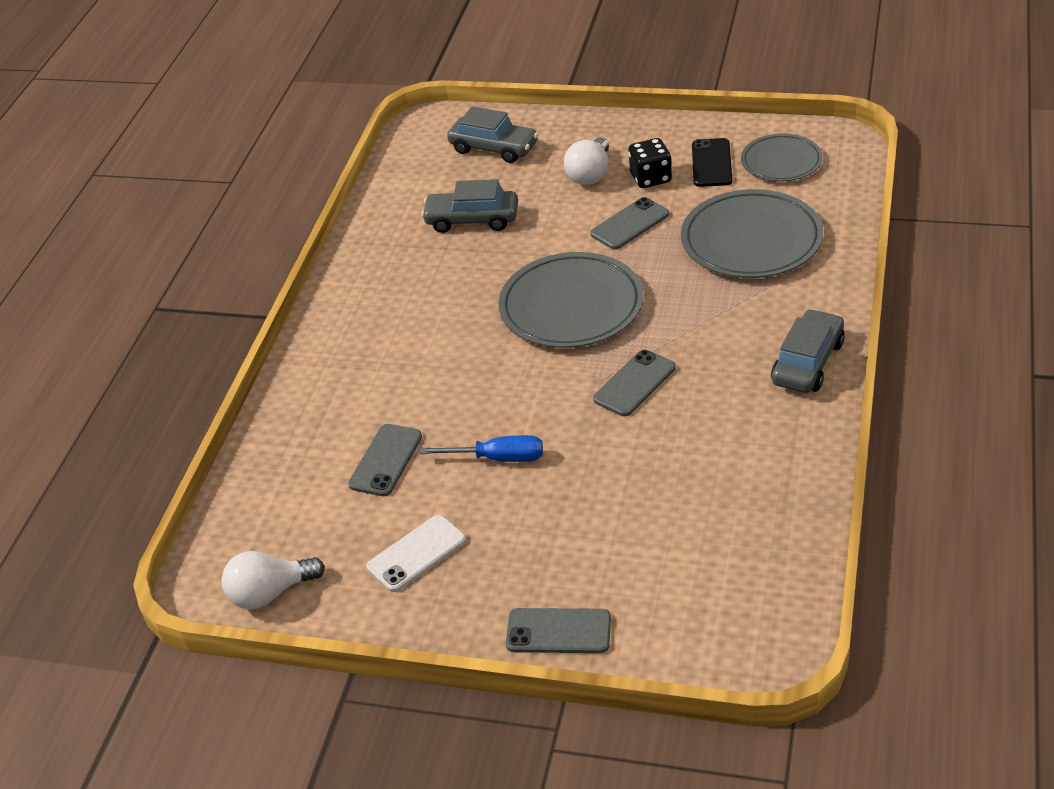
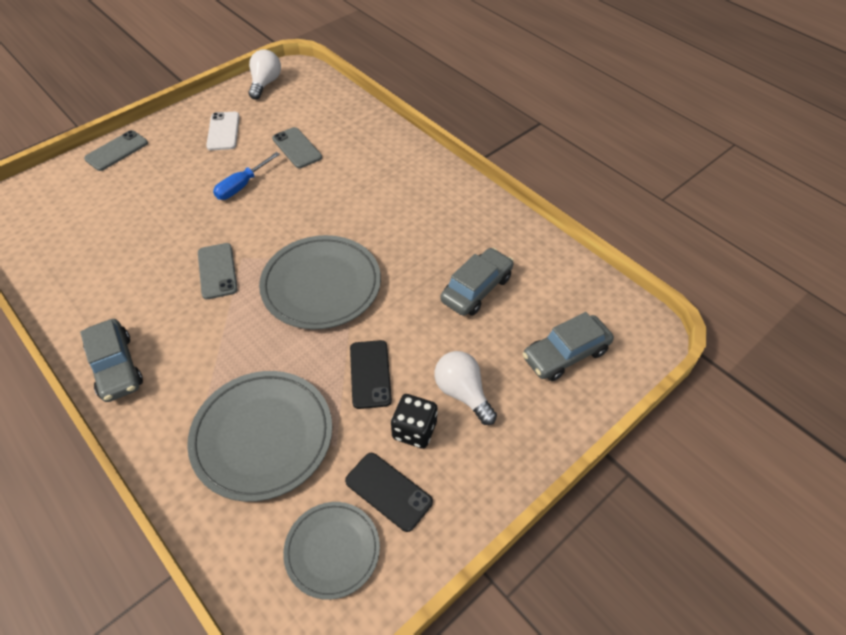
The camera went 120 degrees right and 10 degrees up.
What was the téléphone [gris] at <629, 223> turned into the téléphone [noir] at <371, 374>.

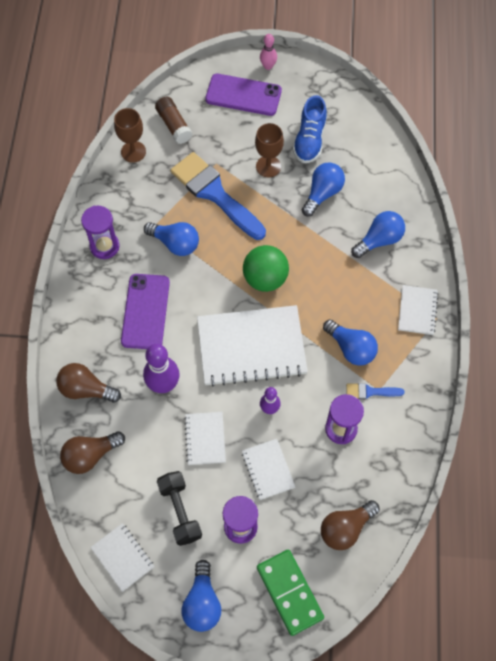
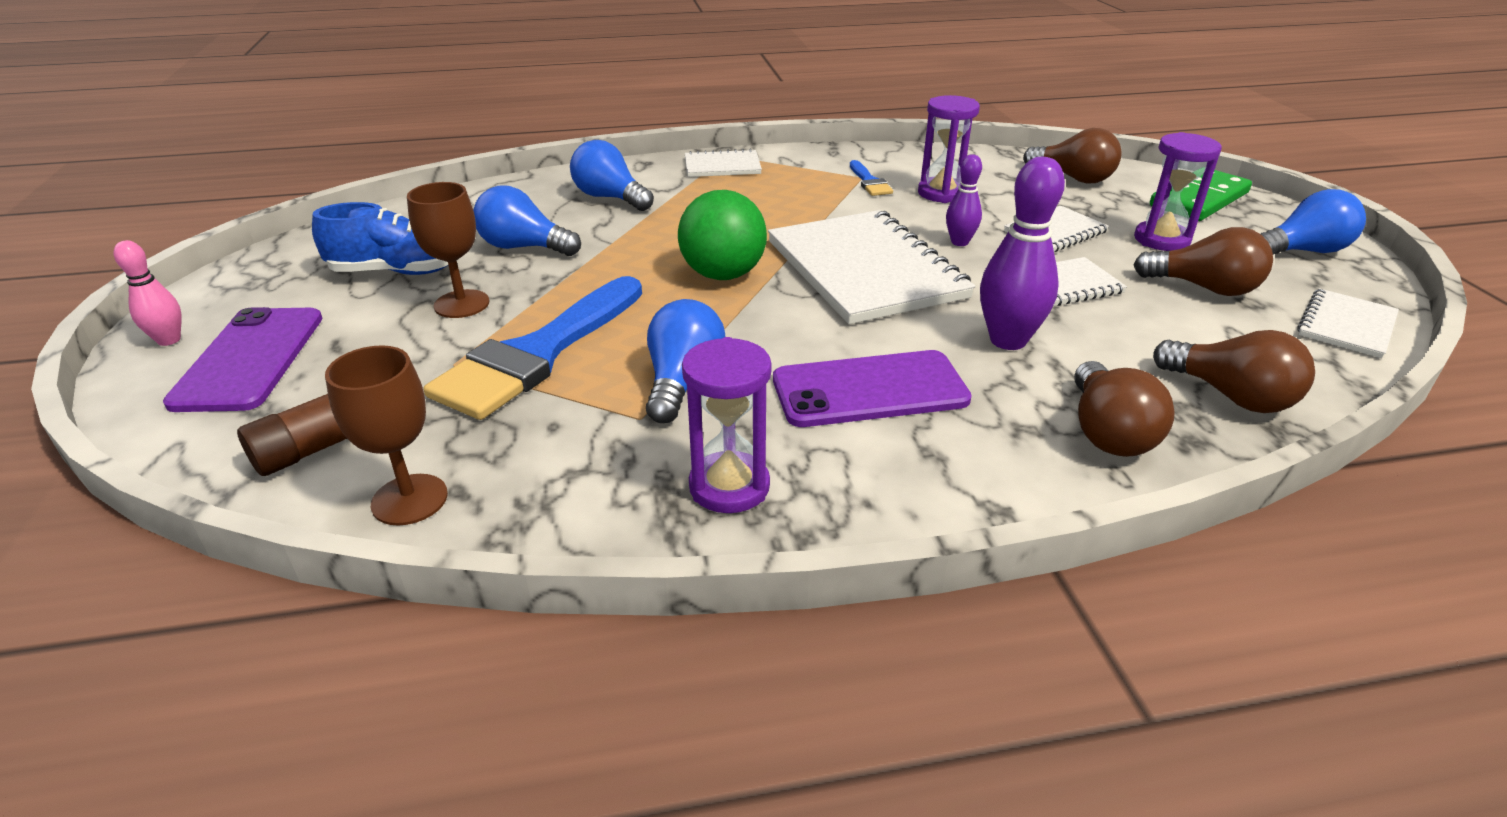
The camera went 105 degrees left and 30 degrees down.
Where the haltère [noir] stood at <179, 508>, the ampoule [marron] came to stand at <1203, 261>.
The second view lost the ampoule [bleu] at <350, 342>.

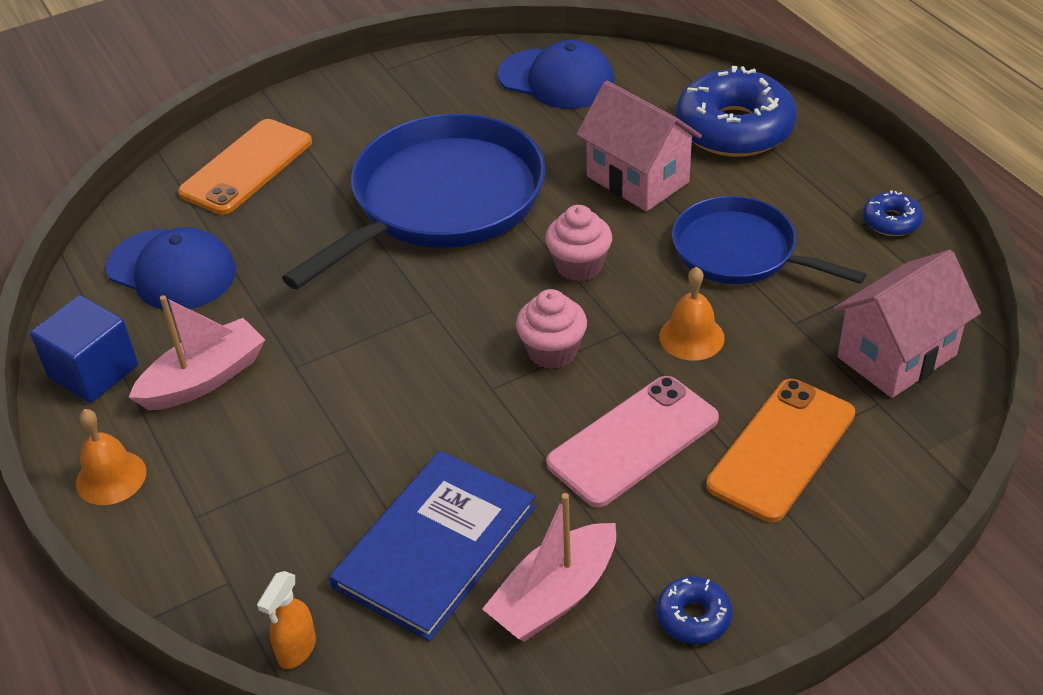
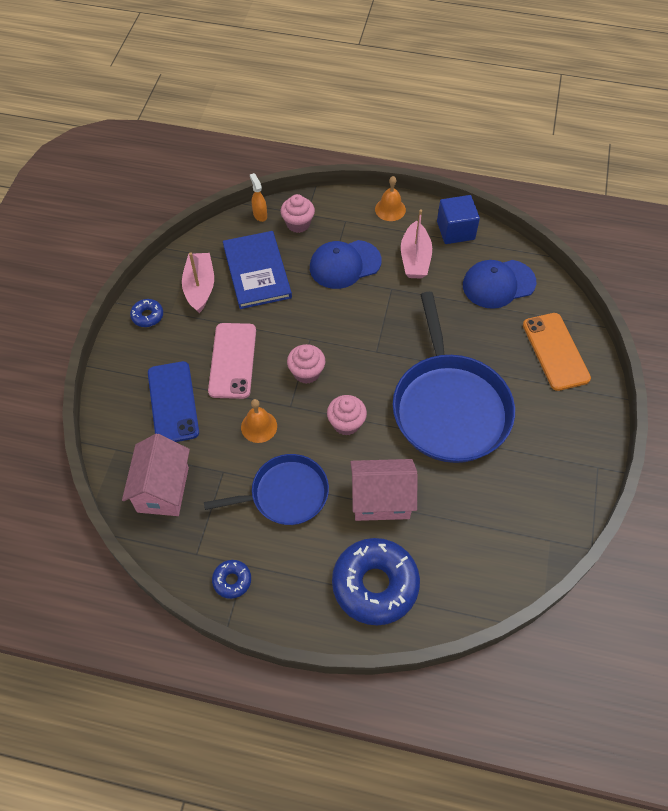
The camera went 130 degrees right and 15 degrees up.
What was the téléphone [orange] at <780, 450> turned into the téléphone [bleu] at <173, 401>.
The second view gained the muffin [rose] at <298, 213>.
The casquette [bleu] ended up elsewhere, having gone from <556, 74> to <346, 264>.

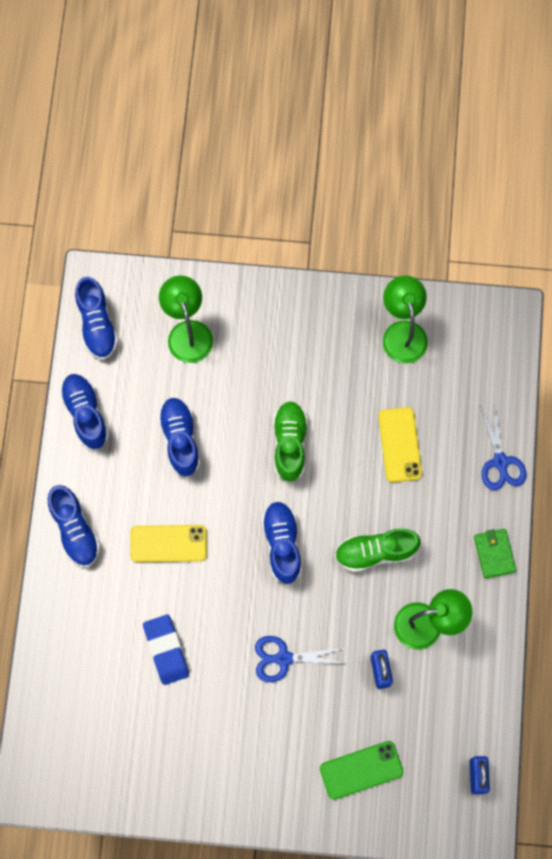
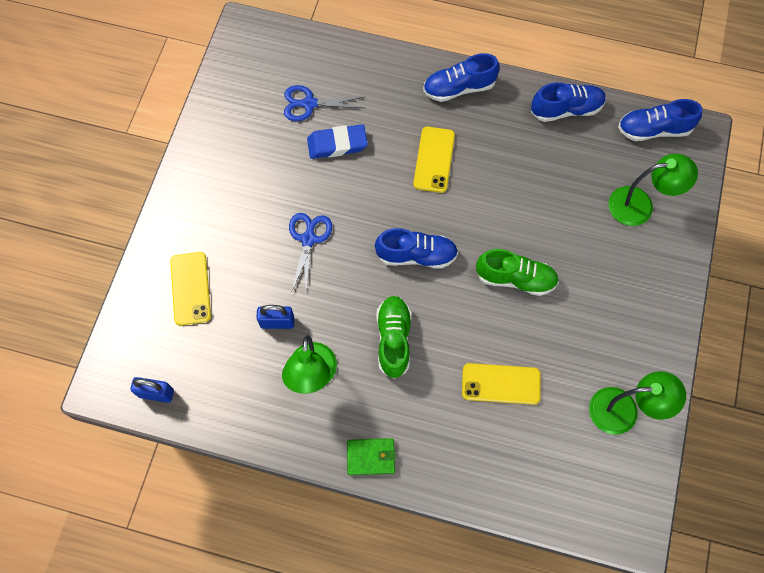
The camera went 100 degrees right and 5 degrees down.
What was the téléphone [vert] at <361, 770> turned into the téléphone [jaune] at <190, 289>.
The ciseaux [bleu] ended up elsewhere, having gone from <503, 448> to <325, 103>.
The second view lost the chaussure [bleu] at <179, 437>.

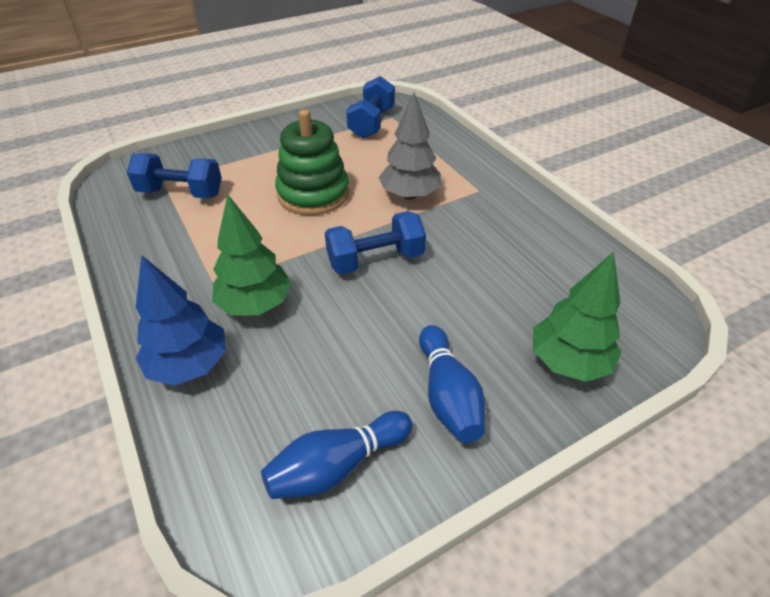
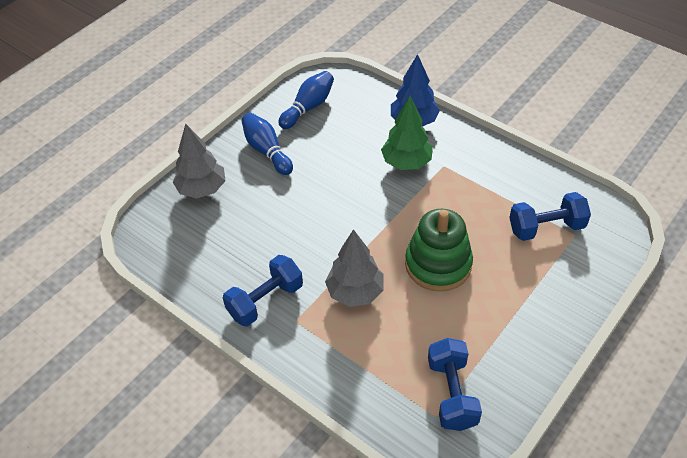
The camera went 160 degrees right and 5 degrees up.
What was the arbre [vert] at <577, 317> turned into the arbre [gris] at <199, 160>.
The haltère [bleu] ended up elsewhere, having gone from <375, 242> to <263, 290>.

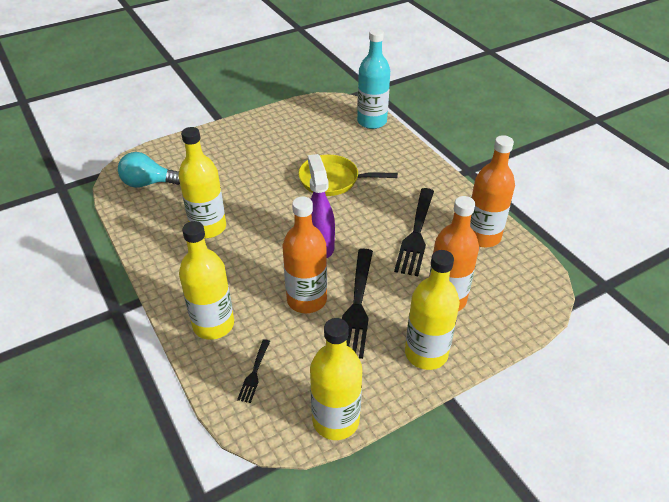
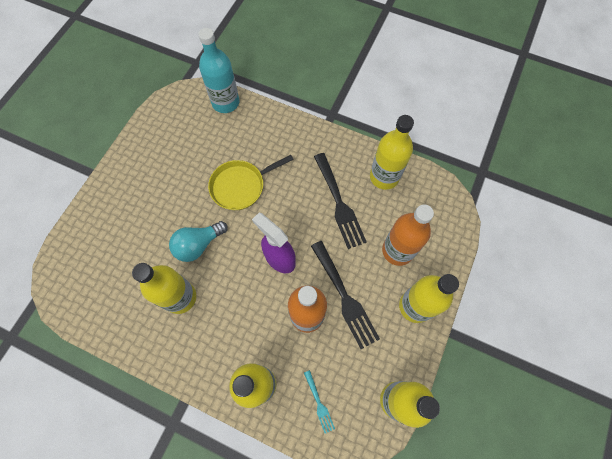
The camera went 35 degrees left and 25 degrees up.
The ampoule [turquoise] ended up elsewhere, having gone from <149, 170> to <198, 241>.
What was the fourchette [noir] at <253, 371> turned into the fourchette [turquoise] at <319, 402>.
What was the bouteille [orange] at <492, 191> turned into the bouteille [jaune] at <392, 152>.

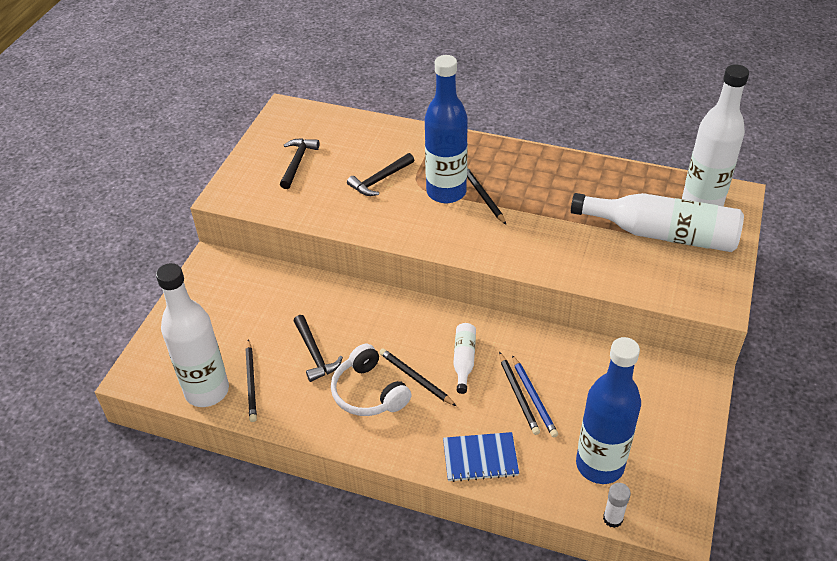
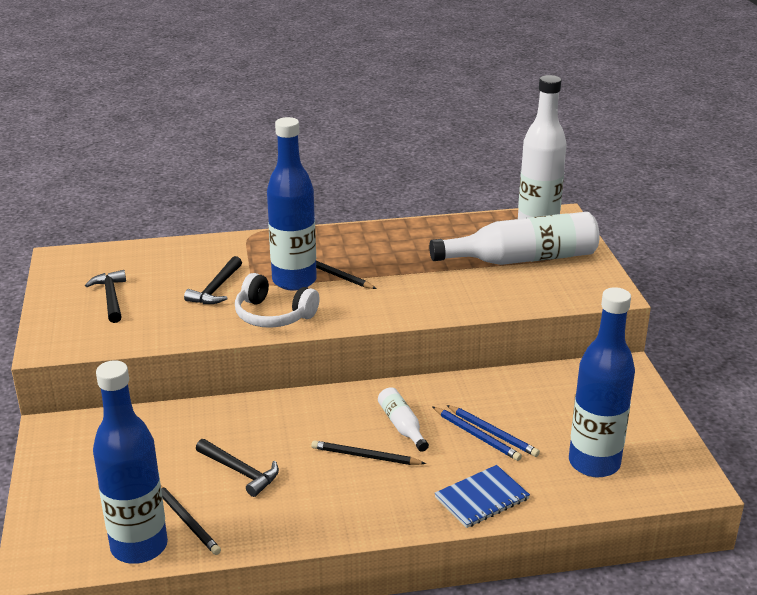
The camera went 30 degrees left and 15 degrees down.
What was the bouteille [blanc] at <192, 335> turned into the bouteille [bleu] at <130, 462>.
The casque audio [blanc] ended up elsewhere, having gone from <371, 380> to <277, 300>.
What was the crayon [noir] at <519, 393> turned into the crayon [bleu] at <477, 433>.
The second view lost the bâton de colle [blanc] at <617, 505>.

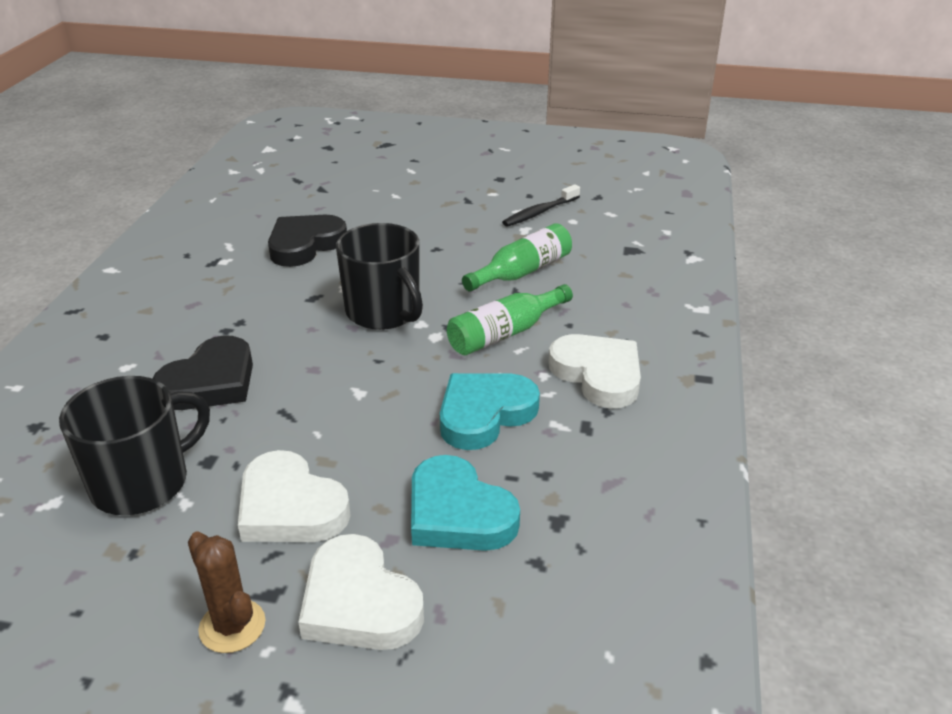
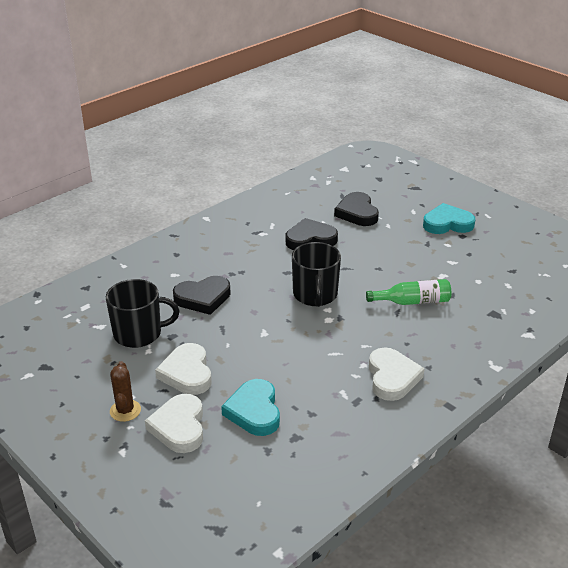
The camera went 35 degrees right and 0 degrees up.
The second view gained the cœur [noir] at <356, 209>.
The cœur [turquoise] ended up elsewhere, having gone from <490, 411> to <449, 218>.
The second view lost the bouteille [vert] at <510, 319>.
The second view lost the brosse à dents [noir] at <541, 205>.

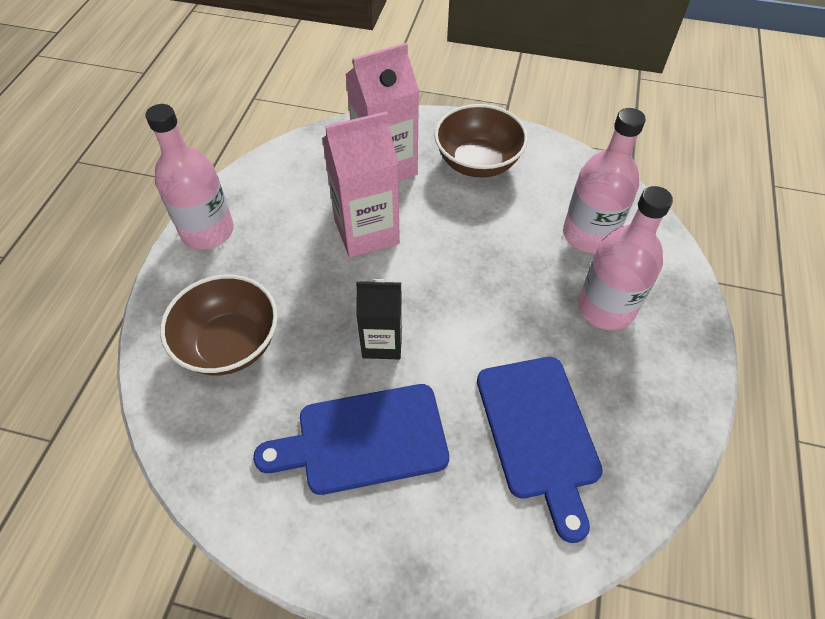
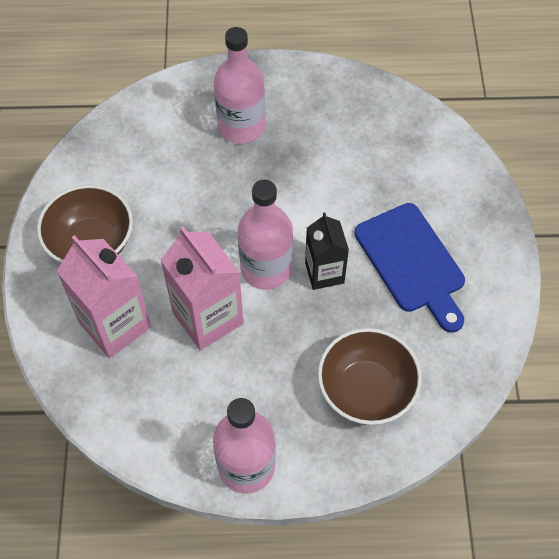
The camera went 105 degrees left and 5 degrees up.
The bouteille [rose] ended up elsewhere, having gone from <604, 180> to <265, 235>.
The second view lost the planche à découper [bleu] at <540, 450>.

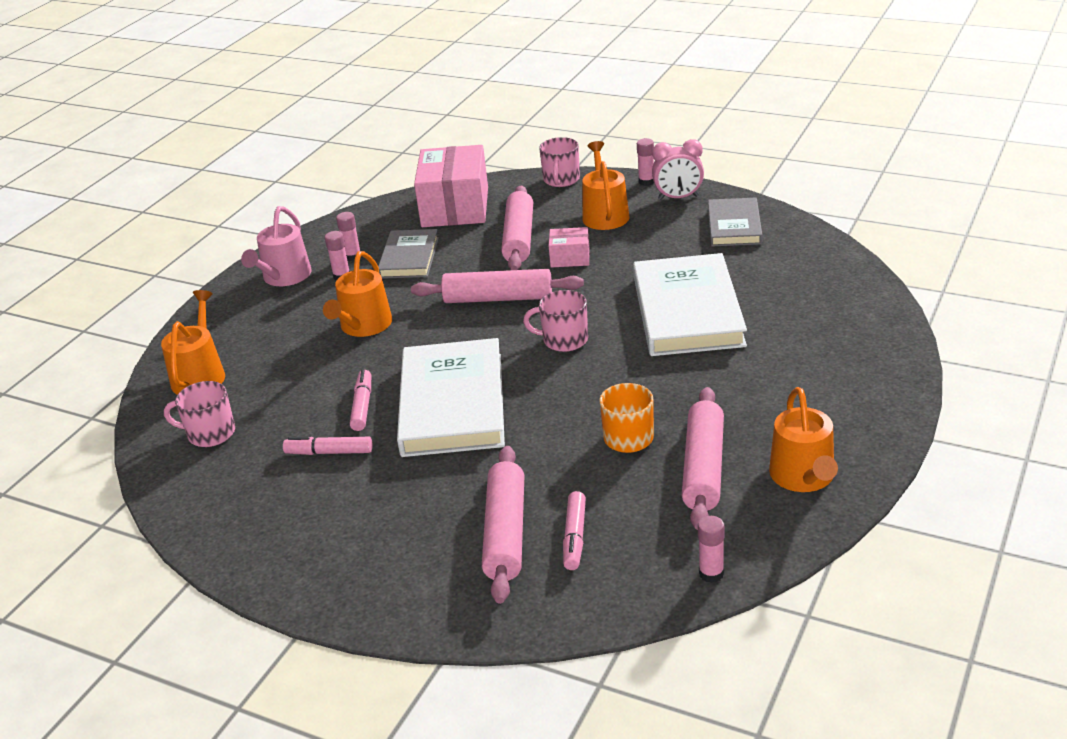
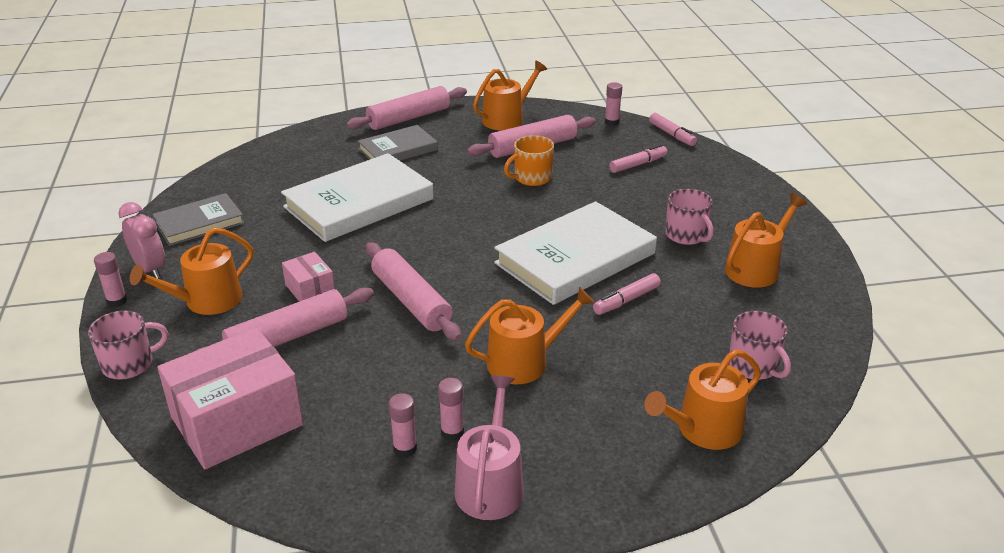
The camera went 130 degrees left and 0 degrees up.
The rouleau à pâtisserie [rose] ended up elsewhere, having gone from <503, 525> to <406, 108>.
The livre [gris] ended up elsewhere, having gone from <408, 254> to <398, 143>.
The arrosoir [rose] at <276, 246> ended up facing another way, 60 degrees counterclockwise from before.
The feutre [rose] ended up elsewhere, having gone from <328, 446> to <673, 129>.
The tasse [rose] ended up elsewhere, having gone from <555, 321> to <689, 217>.
The second view gained the arrosoir [orange] at <766, 240>.

